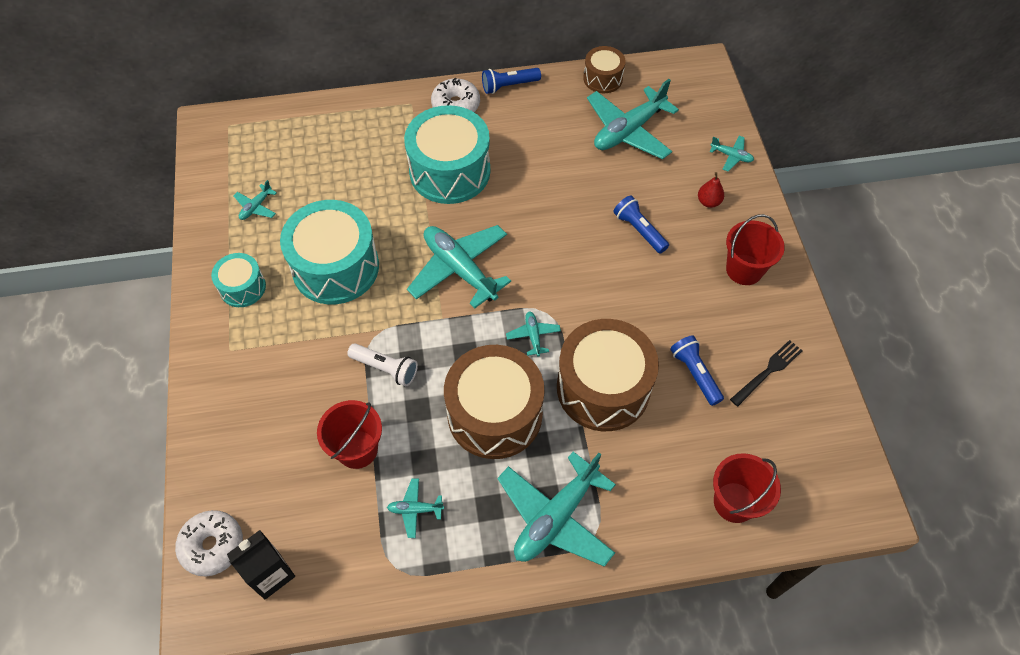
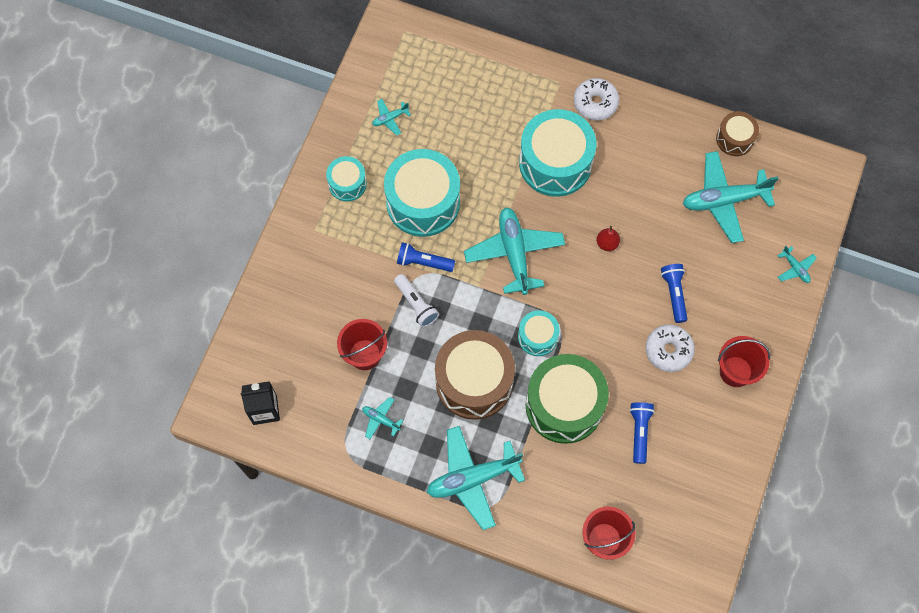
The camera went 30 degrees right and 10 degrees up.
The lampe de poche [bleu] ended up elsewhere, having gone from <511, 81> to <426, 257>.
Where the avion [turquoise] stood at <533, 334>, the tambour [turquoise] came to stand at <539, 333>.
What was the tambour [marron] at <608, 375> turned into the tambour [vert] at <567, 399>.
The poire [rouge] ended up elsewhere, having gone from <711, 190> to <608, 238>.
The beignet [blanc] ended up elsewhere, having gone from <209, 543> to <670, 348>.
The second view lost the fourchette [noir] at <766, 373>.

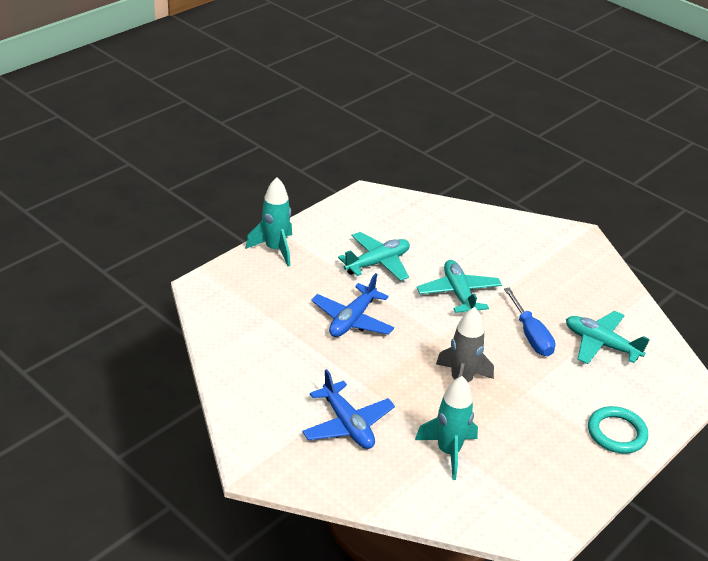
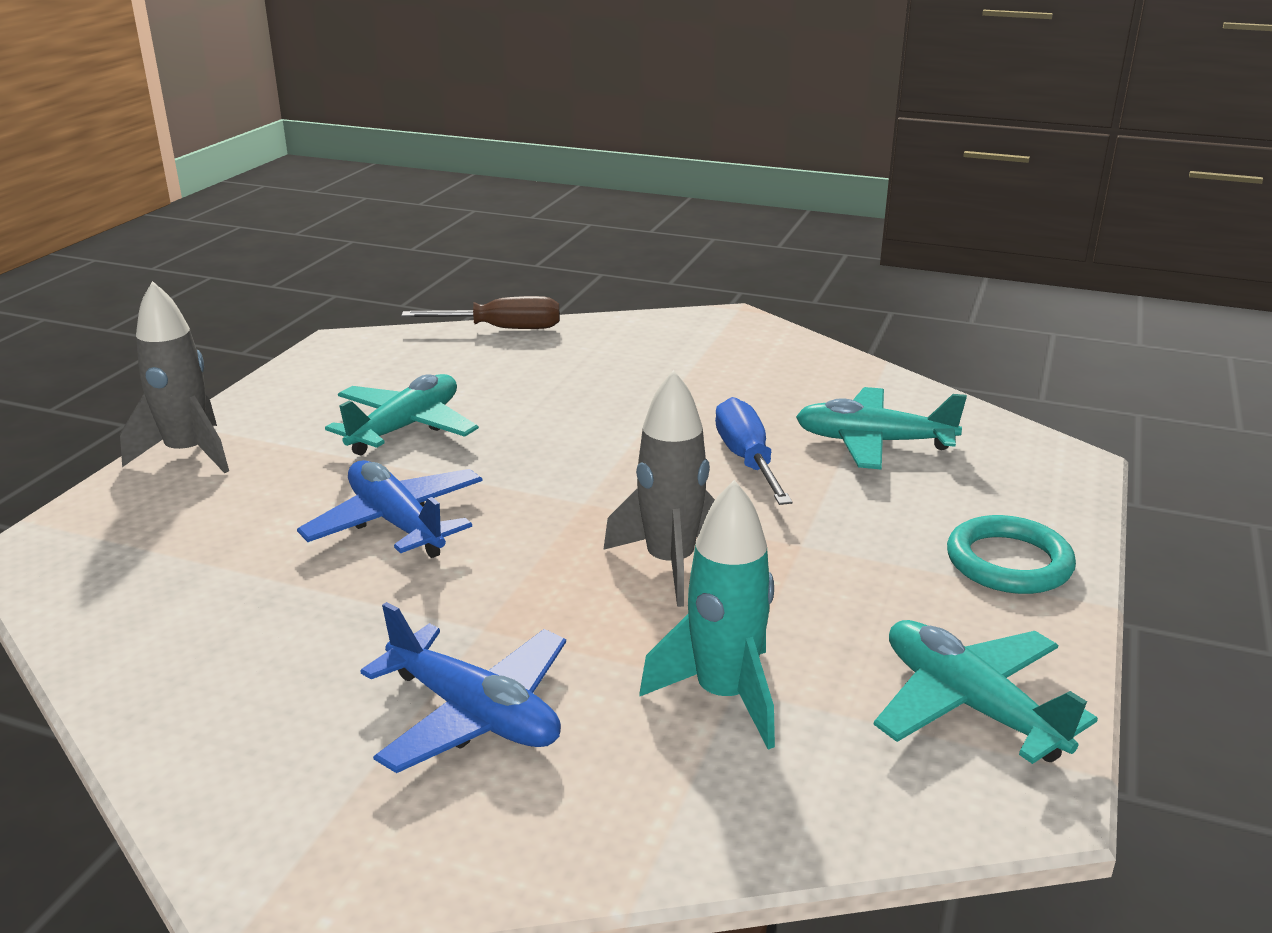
The camera went 20 degrees left and 10 degrees down.
What was the fusée [turquoise] at <268, 222> turned into the fusée [gris] at <174, 377>.
The avion [bleu] at <352, 305> ended up facing another way, 135 degrees clockwise from before.
The second view gained the tournevis [marron] at <480, 312>.
The tournevis [bleu] at <529, 322> ended up facing another way, 150 degrees counterclockwise from before.
The avion [turquoise] ended up elsewhere, having gone from <459, 286> to <986, 692>.

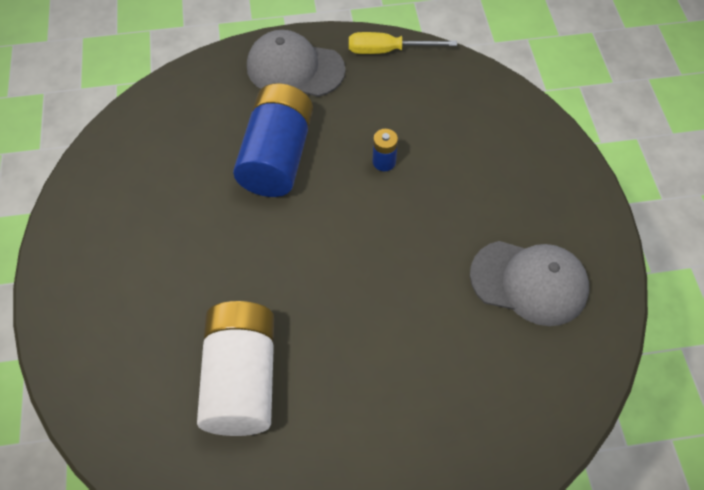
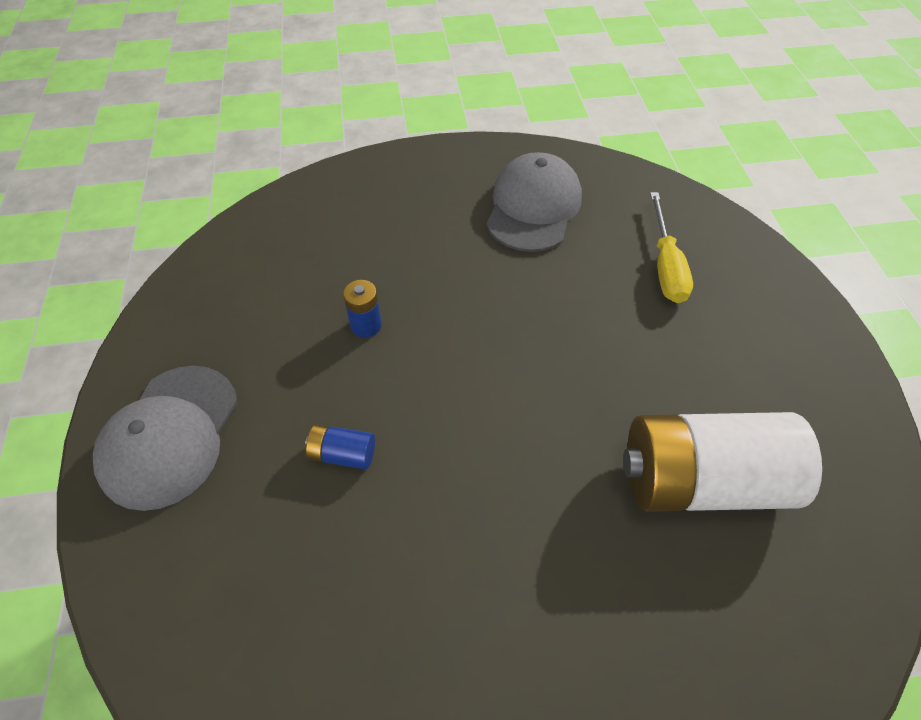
The camera went 90 degrees left and 5 degrees down.
The size of the pile [bleu] at <273, 140> changed by a factor of 0.41.
The tournevis [jaune] ended up elsewhere, having gone from <403, 43> to <671, 247>.

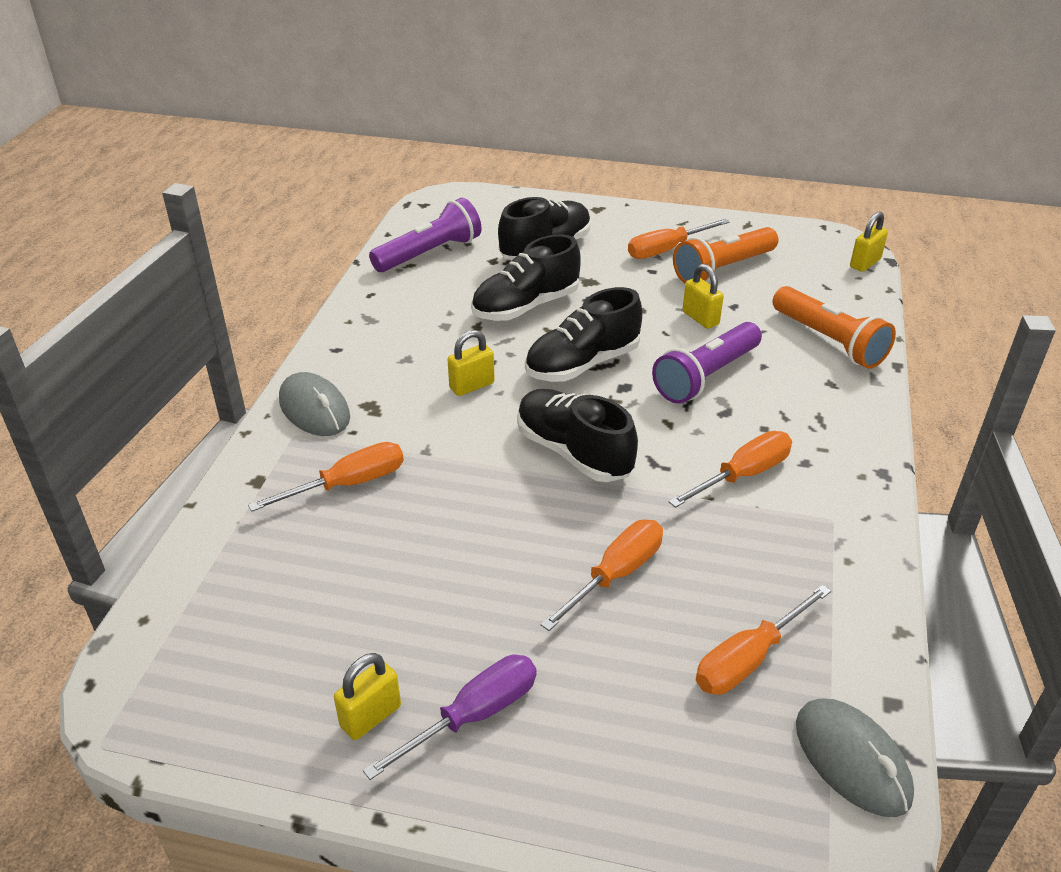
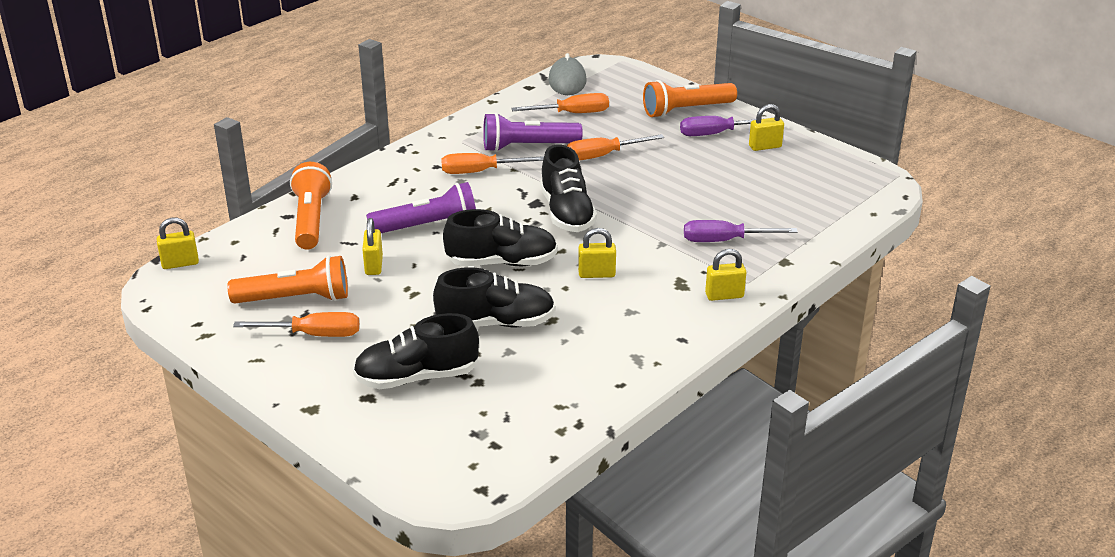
The camera went 150 degrees left and 5 degrees down.
The lampe de poche [violet] ended up elsewhere, having gone from <425, 235> to <533, 132>.
The second view gained the lampe de poche [orange] at <690, 99>.
What was the tournevis [orange] at <326, 477> turned into the tournevis [violet] at <741, 231>.
Where the souris [gris] stood at <314, 404>, the cadenas [jaune] came to stand at <725, 275>.

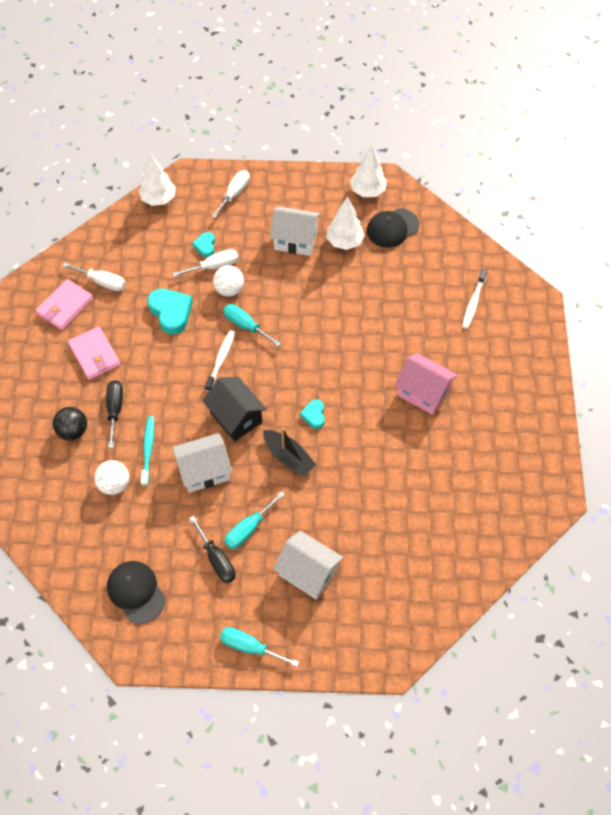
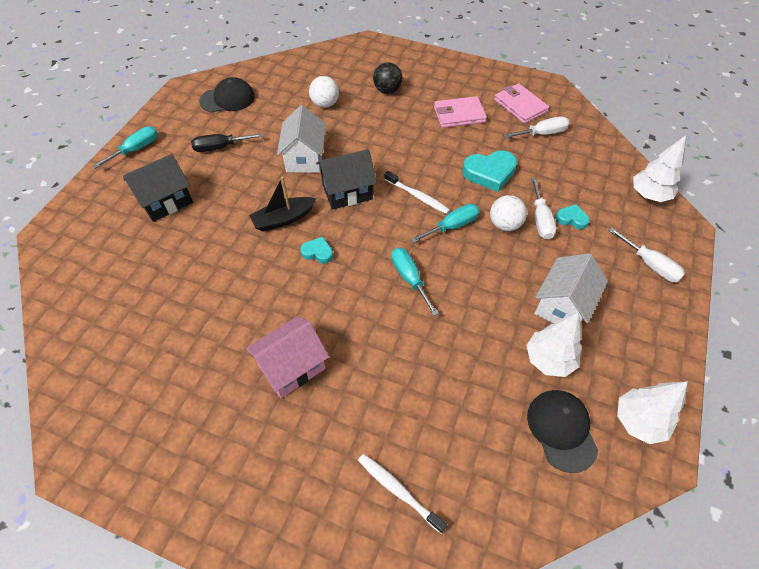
The camera went 110 degrees right and 5 degrees down.
What was the maison [blanc] at <308, 565> turned into the maison [noir] at <158, 188>.
The tournevis [turquoise] ended up elsewhere, having gone from <254, 520> to <415, 282>.
The tournevis [blanc] at <94, 276> ended up facing another way, 150 degrees counterclockwise from before.
The second view lost the tournevis [noir] at <114, 414>.
The second view lost the brosse à dents [turquoise] at <148, 451>.

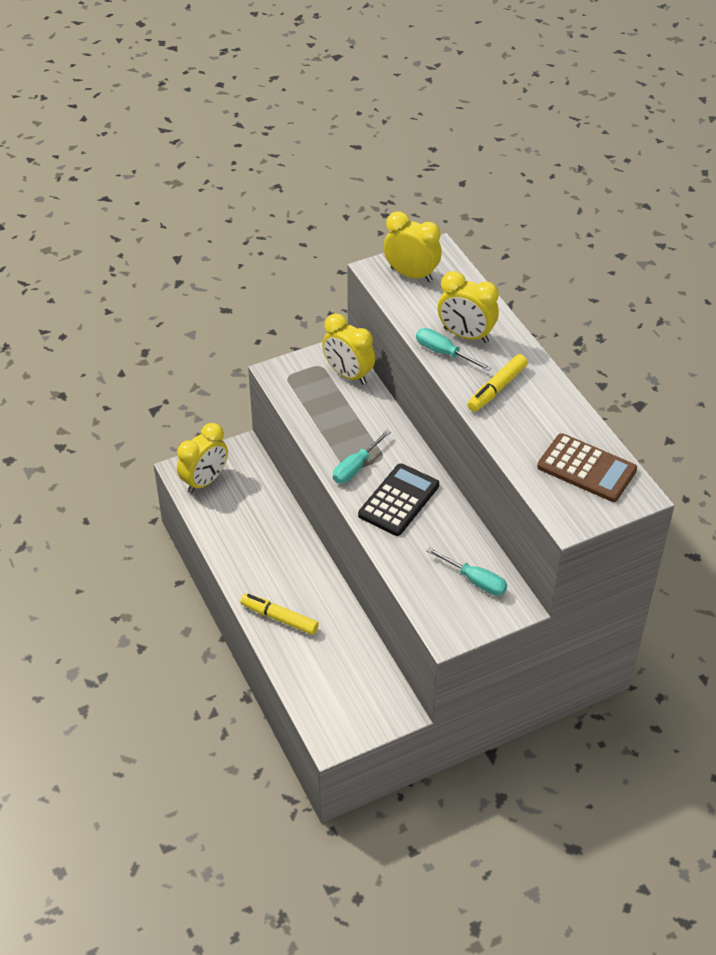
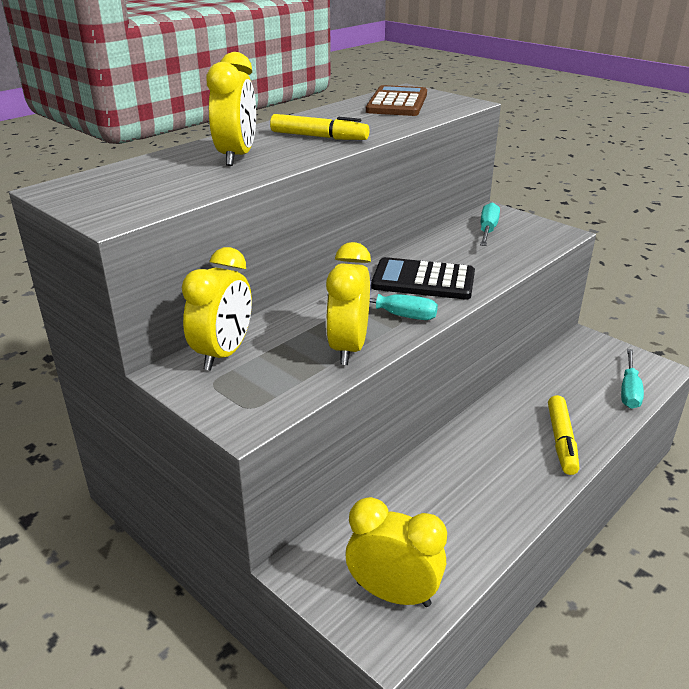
The camera went 110 degrees left and 15 degrees down.
The réveil [jaune] ended up elsewhere, having gone from <412, 247> to <348, 303>.
The tournevis [turquoise] ended up elsewhere, having gone from <454, 349> to <632, 379>.

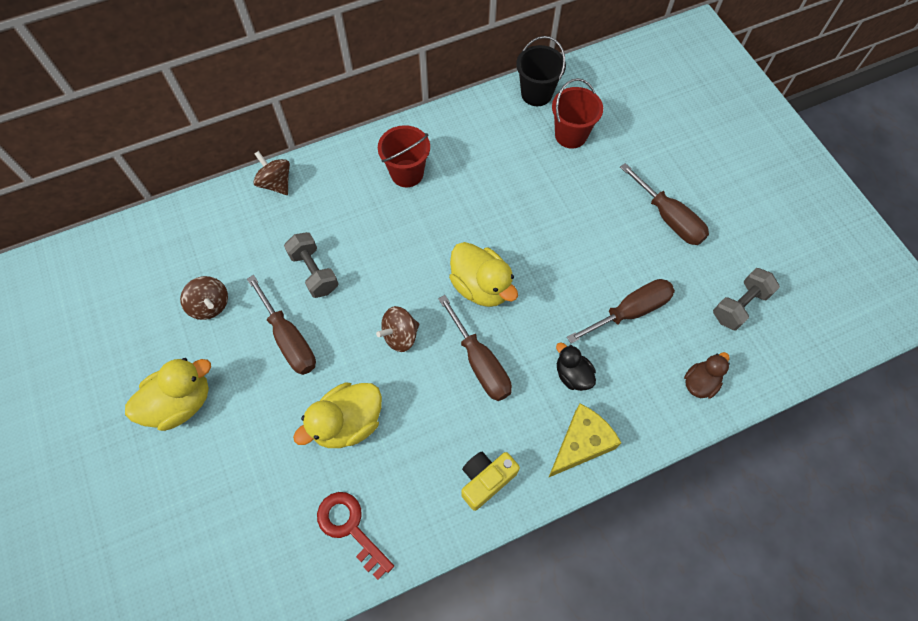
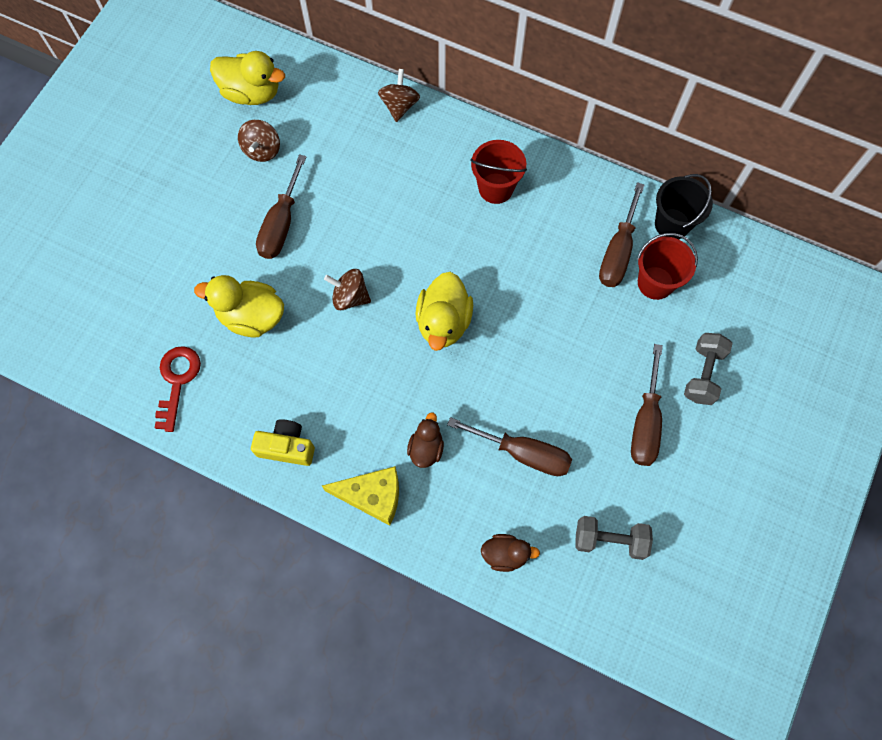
The camera went 50 degrees right and 5 degrees up.
The canard [jaune] ended up elsewhere, having gone from <168, 394> to <247, 78>.
What was the canard [noir] at <576, 366> turned into the canard [marron] at <425, 440>.
The tournevis [marron] ended up elsewhere, having gone from <475, 348> to <621, 234>.
The haltère [gris] ended up elsewhere, having gone from <311, 265> to <708, 369>.

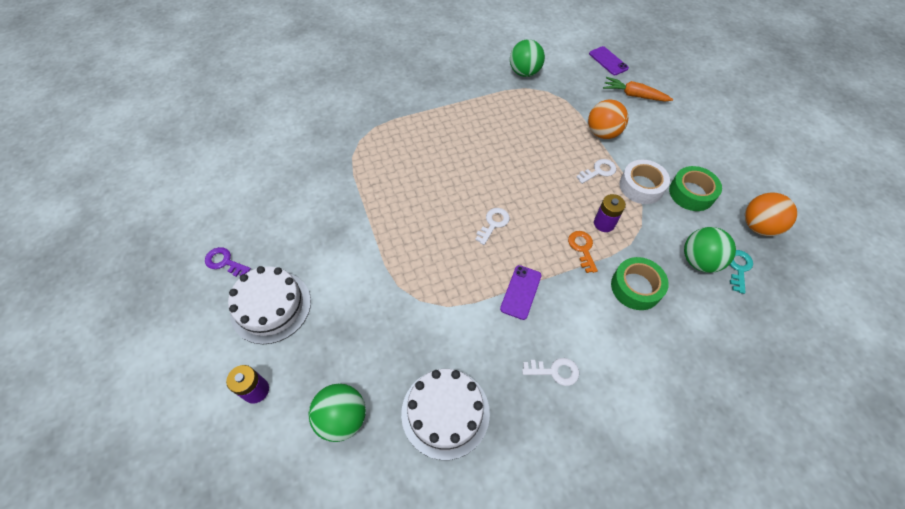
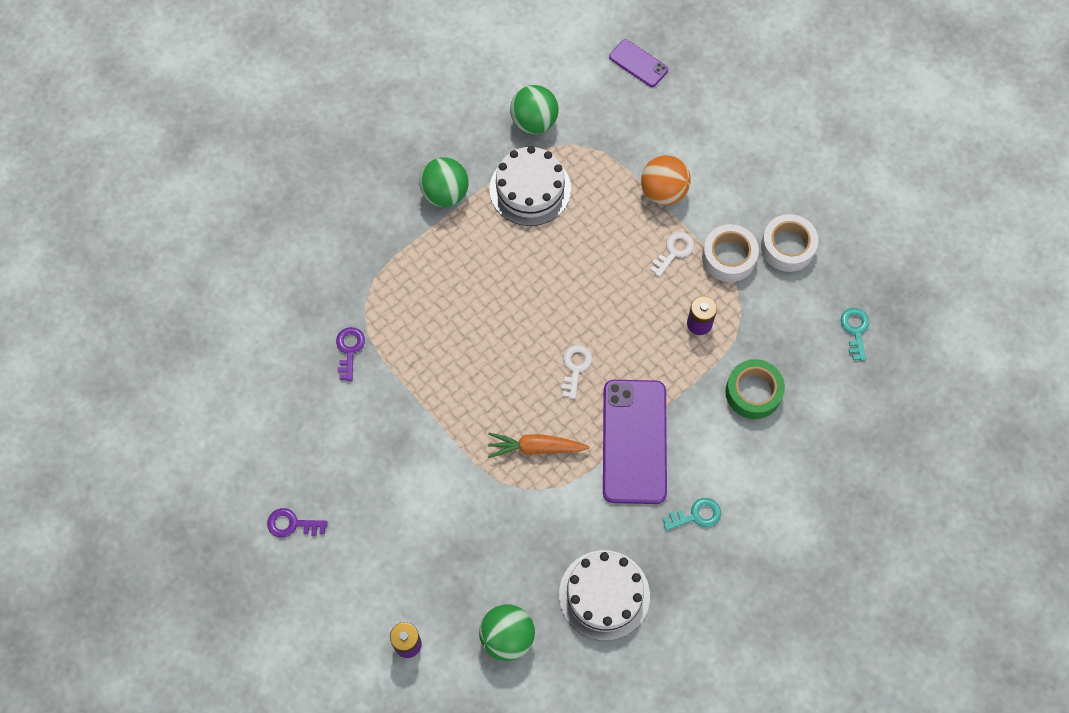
The camera went 20 degrees left and 10 degrees up.
The second view gained the clé [violet] at <350, 354>.
The balle [vert] ended up elsewhere, having gone from <710, 250> to <444, 182>.
The carotte [orange] ended up elsewhere, having gone from <638, 89> to <539, 445>.
The gâteau [blanc] ended up elsewhere, having gone from <269, 305> to <530, 186>.
The size of the téléphone [violet] at <521, 292> changed by a factor of 2.00.
What was the clé [blanc] at <550, 372> turned into the clé [turquoise] at <691, 514>.
What was the ruban adhésif [vert] at <695, 188> turned into the ruban adhésif [blanc] at <789, 243>.
The second view lost the clé [orange] at <583, 252>.
The second view lost the balle [orange] at <771, 214>.

